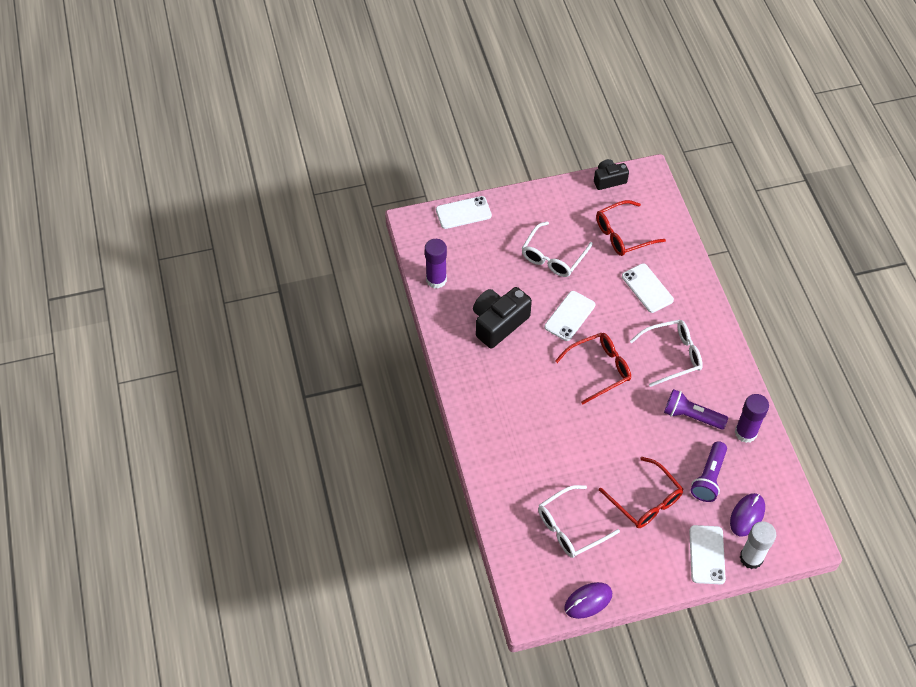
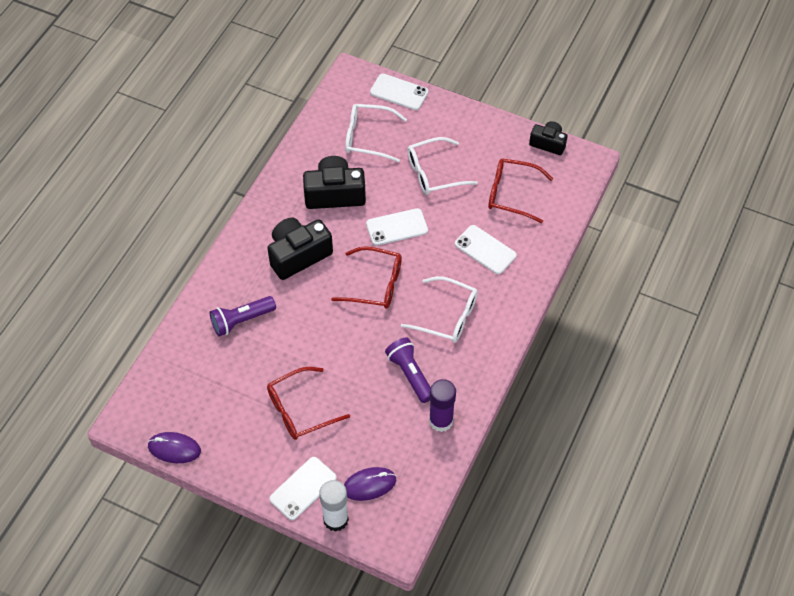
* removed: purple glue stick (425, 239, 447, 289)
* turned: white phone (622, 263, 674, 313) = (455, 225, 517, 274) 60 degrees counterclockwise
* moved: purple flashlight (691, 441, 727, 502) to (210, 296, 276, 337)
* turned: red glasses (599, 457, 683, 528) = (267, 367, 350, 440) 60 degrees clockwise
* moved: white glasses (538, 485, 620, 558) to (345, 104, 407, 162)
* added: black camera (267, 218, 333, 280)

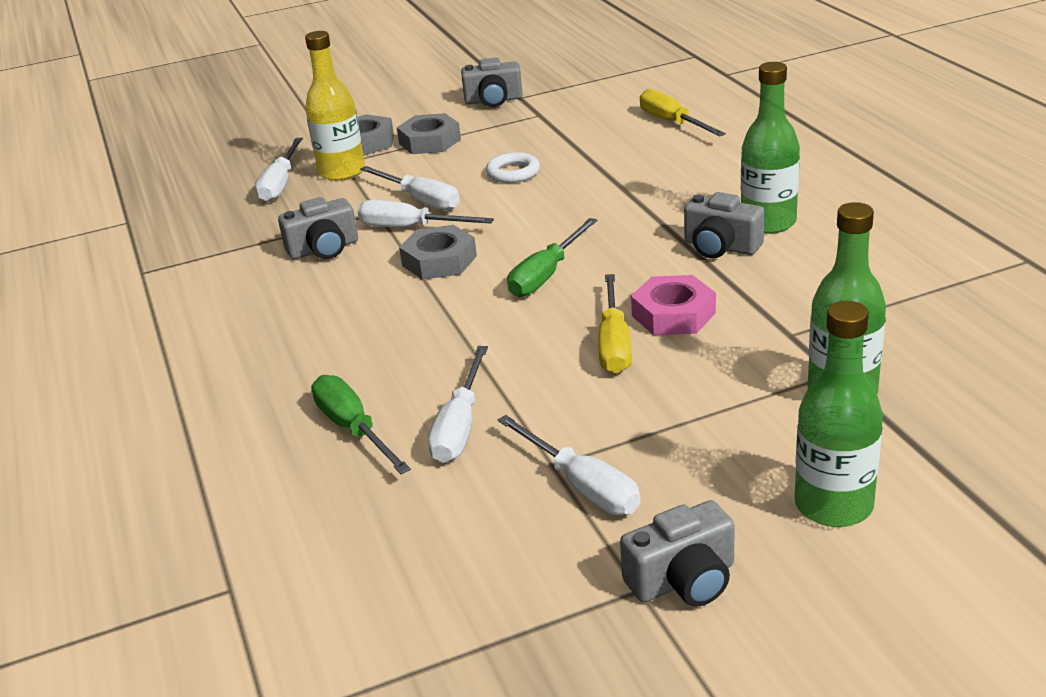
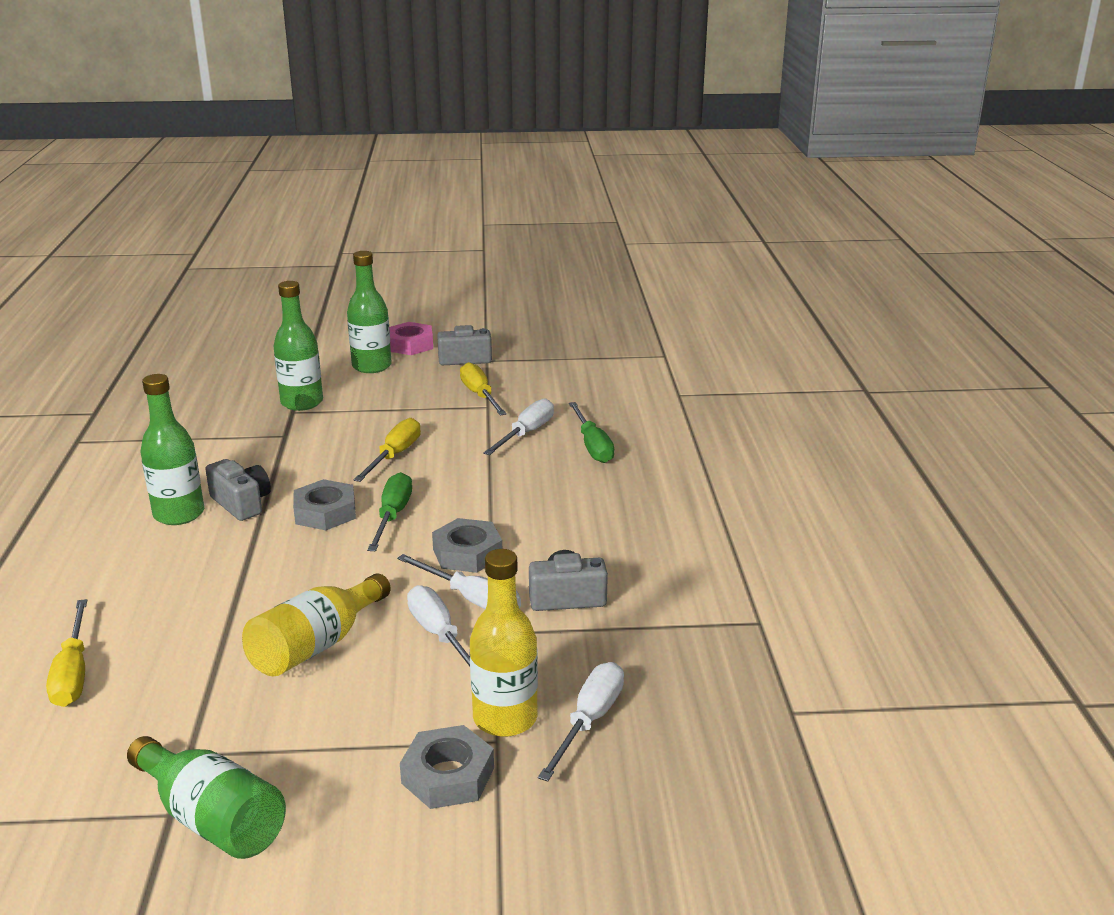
* replaced: grey camera (461, 57, 523, 107) to green bottle (127, 736, 286, 859)
* moved: grey nut (397, 113, 461, 154) to (293, 479, 356, 530)
* replaced: white ring (486, 152, 540, 183) to yellow bottle (242, 573, 391, 676)
* turned: green screwdriver (507, 218, 597, 297) = (367, 472, 412, 551) 45 degrees counterclockwise
* moved: pink nut (631, 275, 716, 335) to (389, 322, 433, 355)
* recoloured: white screwdriver (498, 415, 640, 515) to yellow screwdriver (460, 362, 507, 415)

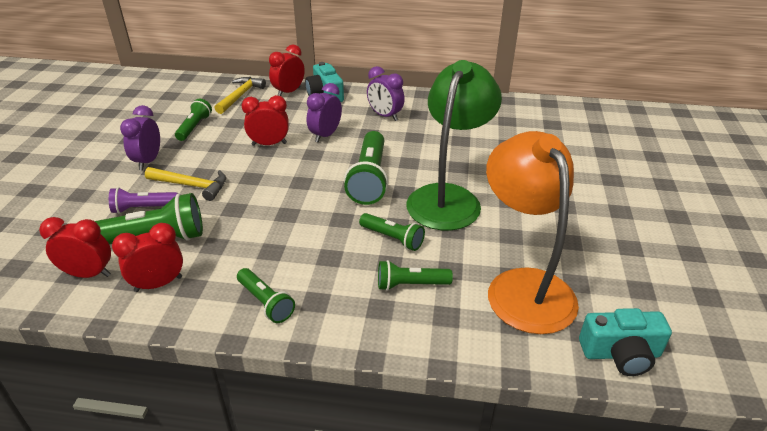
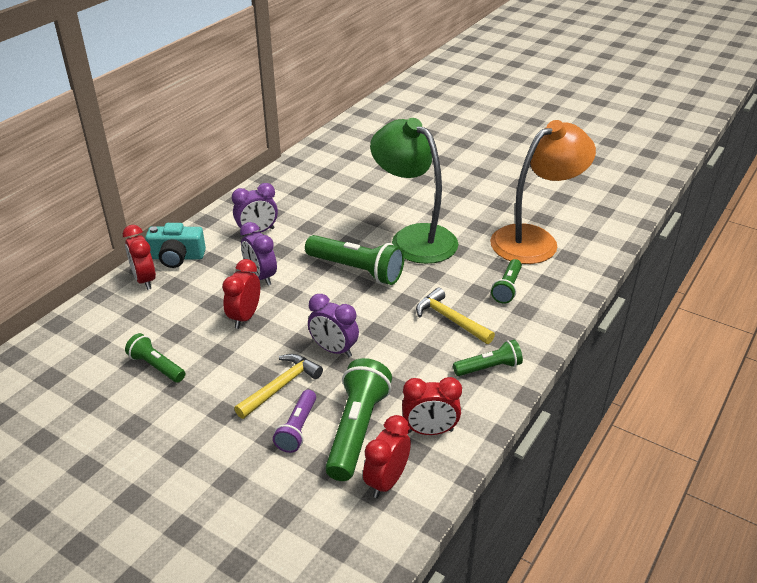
* moved: yellow hammer (215, 77, 266, 114) to (416, 288, 495, 344)
* moved: purple clock (120, 105, 160, 170) to (308, 294, 359, 357)
* turned: orange lamp (486, 131, 579, 334) = (490, 120, 596, 264) 135 degrees clockwise
* removed: green flashlight (359, 213, 425, 251)
* turned: red clock (112, 223, 183, 292) = (402, 377, 462, 435) 90 degrees counterclockwise
* removed: turquoise camera (579, 308, 672, 376)

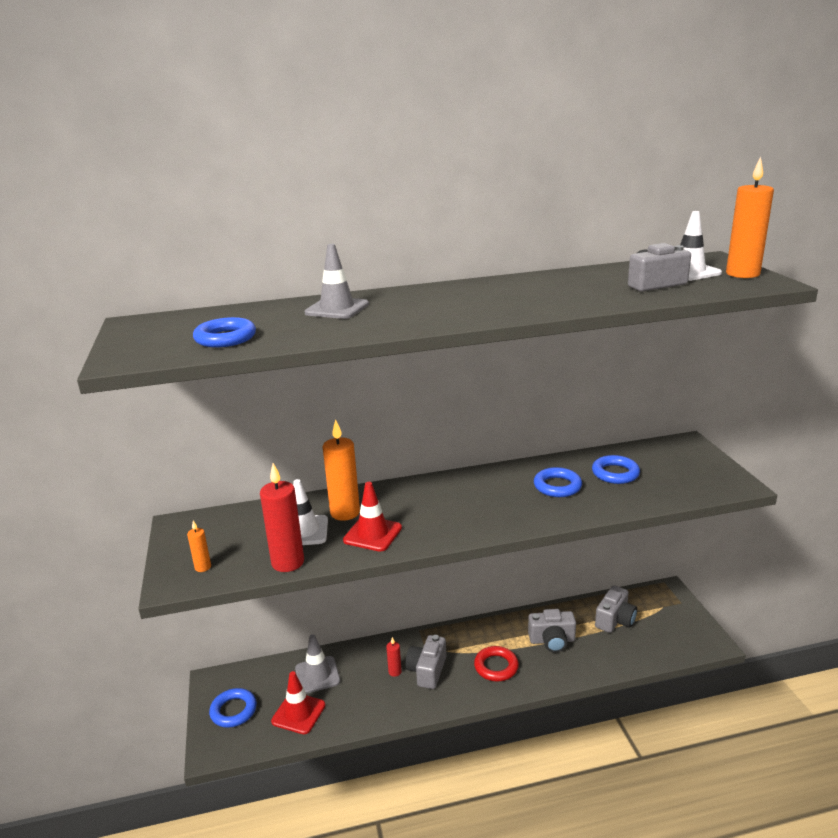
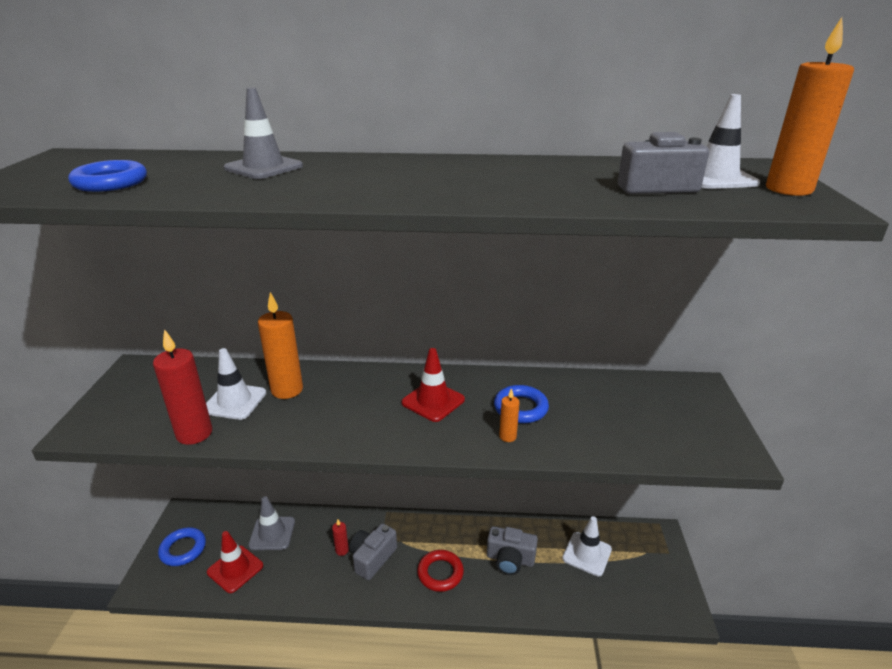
* removed: blue ring (592, 455, 640, 484)
* moved: red traffic cone (343, 482, 402, 552) to (401, 348, 465, 422)
* moved: orange candle (187, 521, 211, 572) to (499, 388, 520, 442)
* replaced: grey camera (595, 585, 637, 633) to white traffic cone (562, 516, 612, 576)

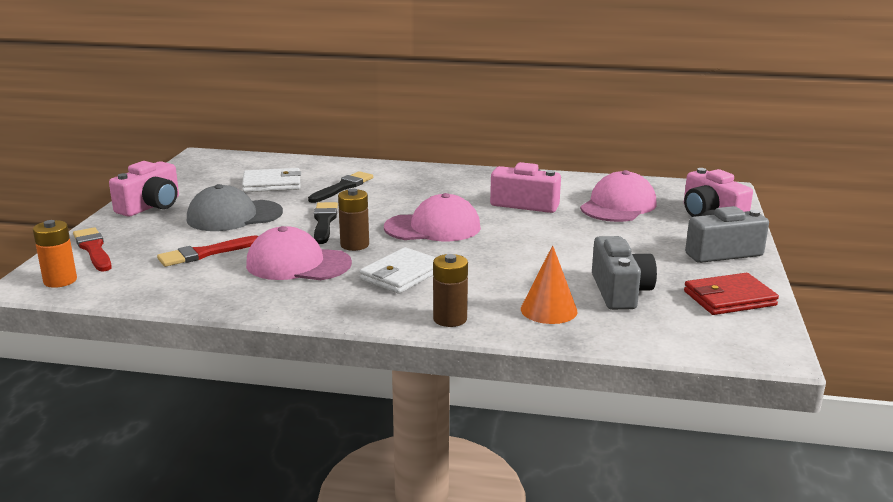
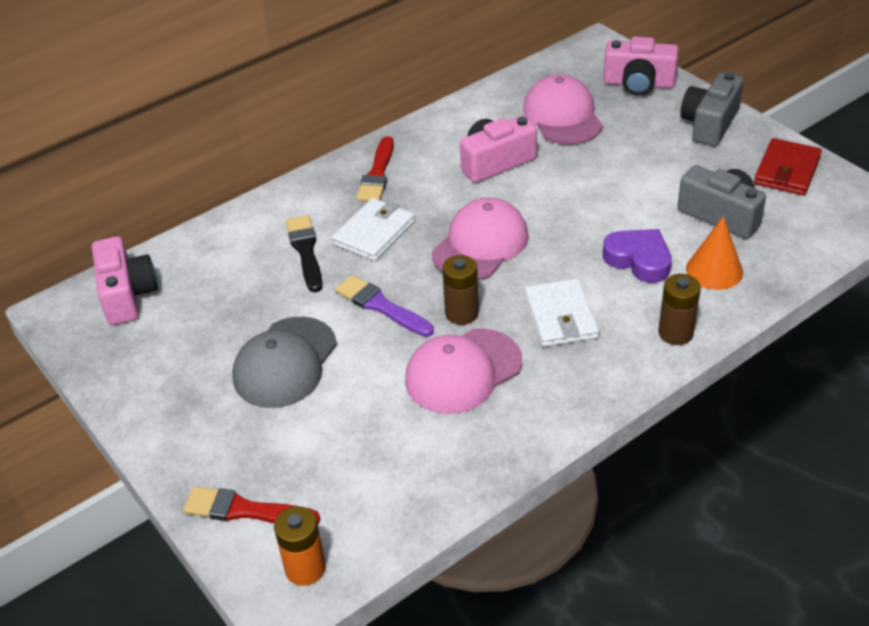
* moved: pink camera (109, 161, 179, 216) to (92, 236, 158, 325)
* moved: white wallet (242, 168, 301, 192) to (332, 198, 415, 261)
* recoloured: black brush (314, 202, 338, 244) to purple brush (335, 275, 434, 337)
* moved: red brush (157, 235, 258, 267) to (356, 136, 394, 202)
* added: purple heart (603, 229, 672, 283)

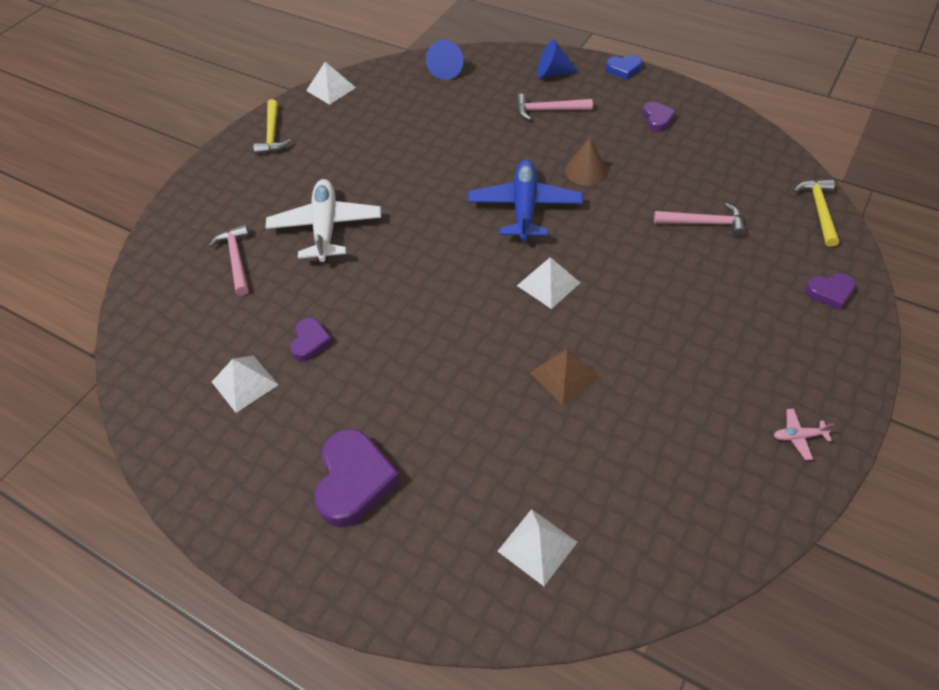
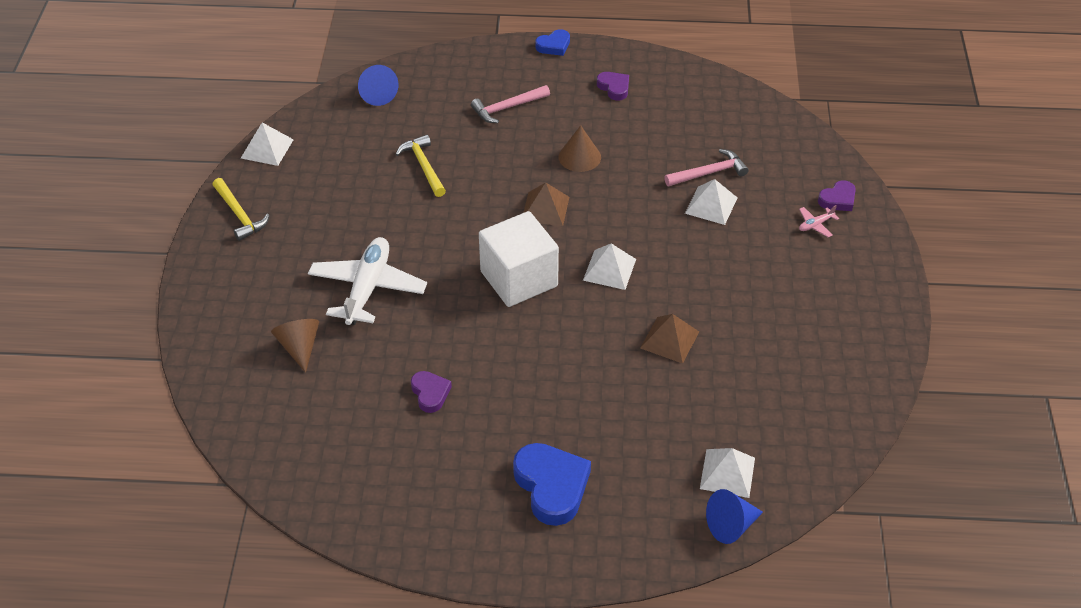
* moved: blue cone (537, 40, 579, 78) to (706, 489, 763, 544)
* replaced: blue plane (468, 160, 583, 241) to brown pyramid (523, 182, 569, 226)
* turned: white plane (265, 179, 381, 262) = (308, 237, 427, 325) 45 degrees clockwise
* moved: yellow hammer (793, 180, 839, 247) to (395, 135, 446, 197)
* replaced: pink hammer (209, 224, 249, 296) to brown cone (271, 319, 319, 373)
* moved: white pyramid (212, 355, 278, 413) to (685, 179, 737, 225)
* moved: pink plane (774, 409, 834, 460) to (799, 205, 839, 237)
* recoloured: purple heart (314, 429, 401, 527) to blue heart (513, 443, 591, 526)
* added: white cube (479, 211, 559, 307)

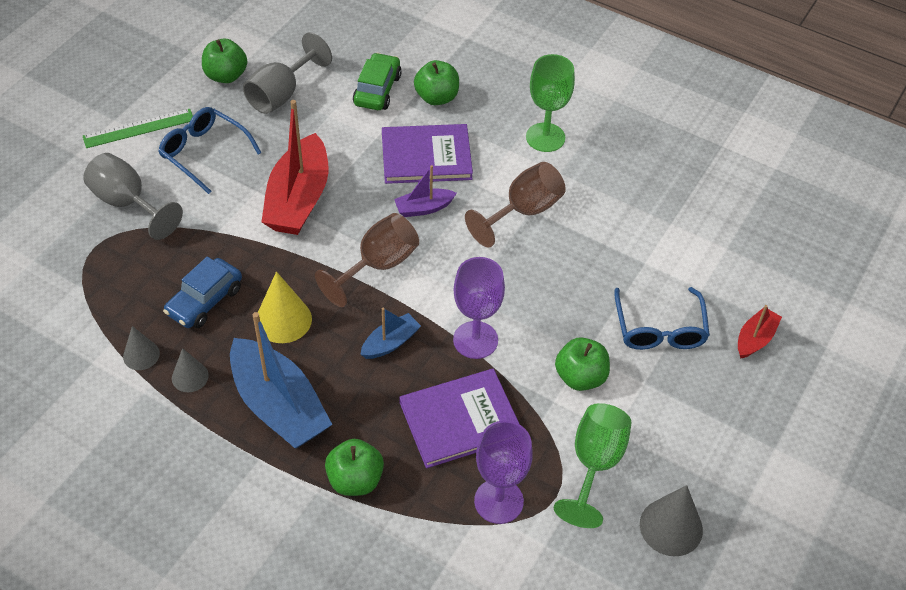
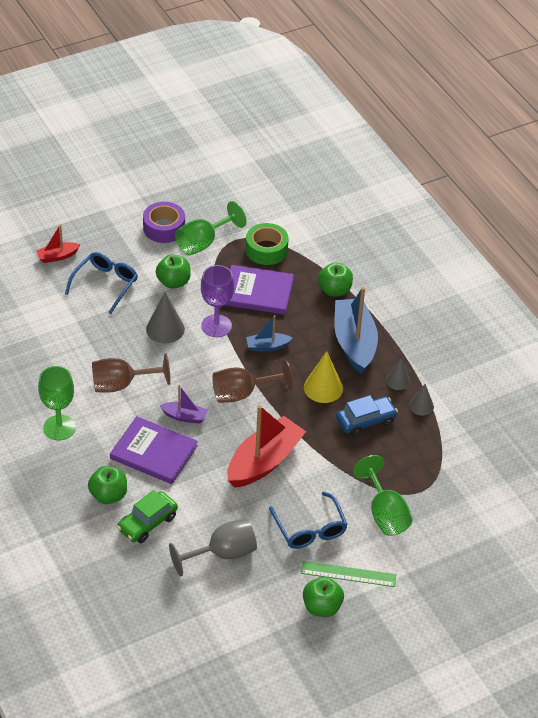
* moved: green apple (202, 39, 247, 83) to (303, 577, 344, 617)
* recoloured: grey goblet (83, 153, 183, 240) to green goblet (353, 455, 413, 536)
* replaced: purple goblet (474, 420, 533, 524) to green tape (246, 223, 289, 265)
* moved: grey cone (640, 485, 703, 556) to (146, 292, 185, 343)
* added: purple tape (143, 202, 185, 243)

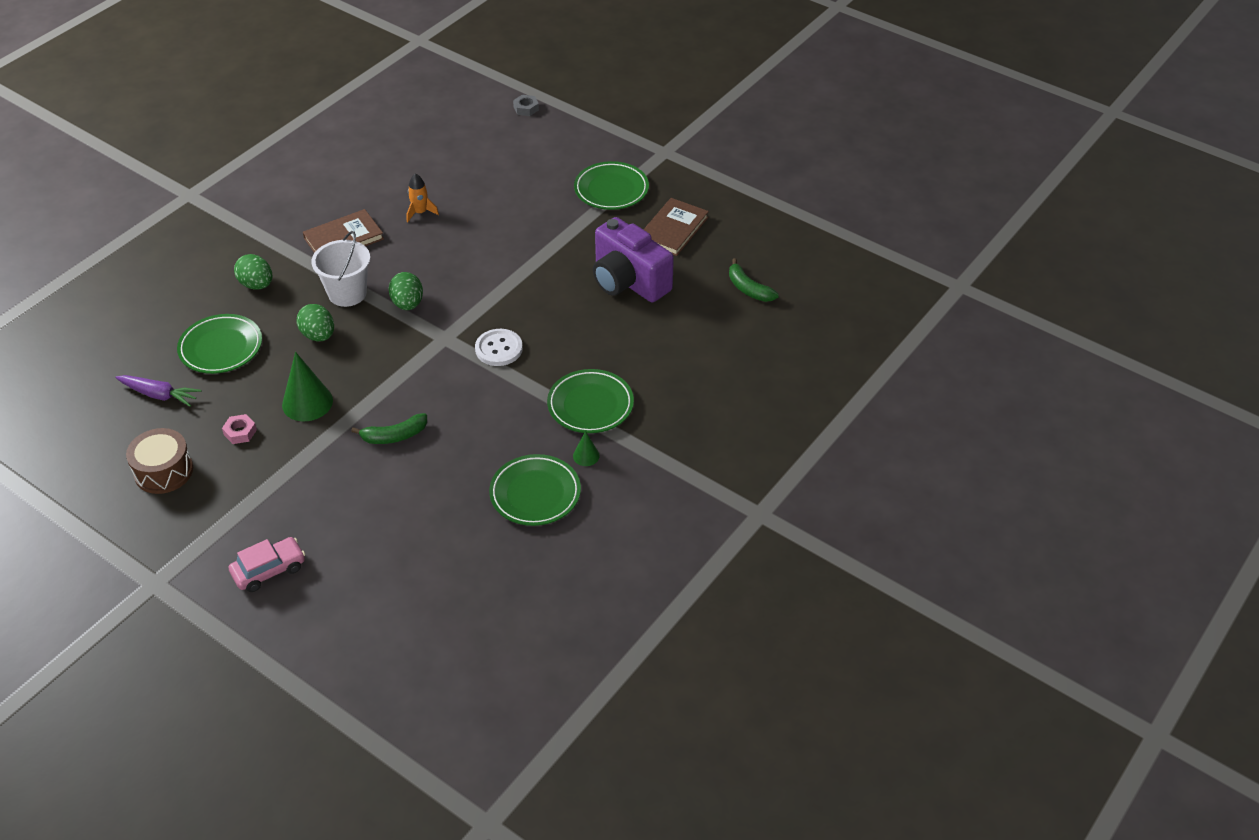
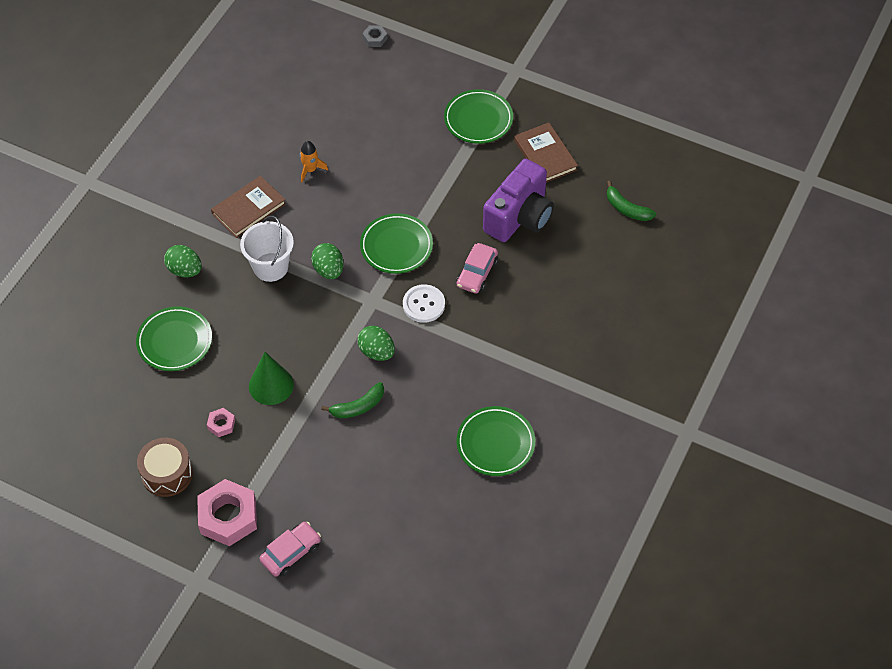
* turned: brown book (643, 198, 709, 256) = (514, 123, 578, 183) 45 degrees counterclockwise
* turned: purple camera (593, 217, 674, 302) = (483, 159, 554, 242) 90 degrees counterclockwise
* moved: green egg (296, 304, 334, 341) to (357, 326, 395, 361)
* moved: green plate (547, 369, 634, 433) to (360, 213, 433, 274)
* removed: purple carrot (115, 375, 201, 407)
* removed: green cone (573, 431, 600, 466)
* added: pink car (456, 243, 498, 293)
* added: pink nut (197, 479, 257, 546)

